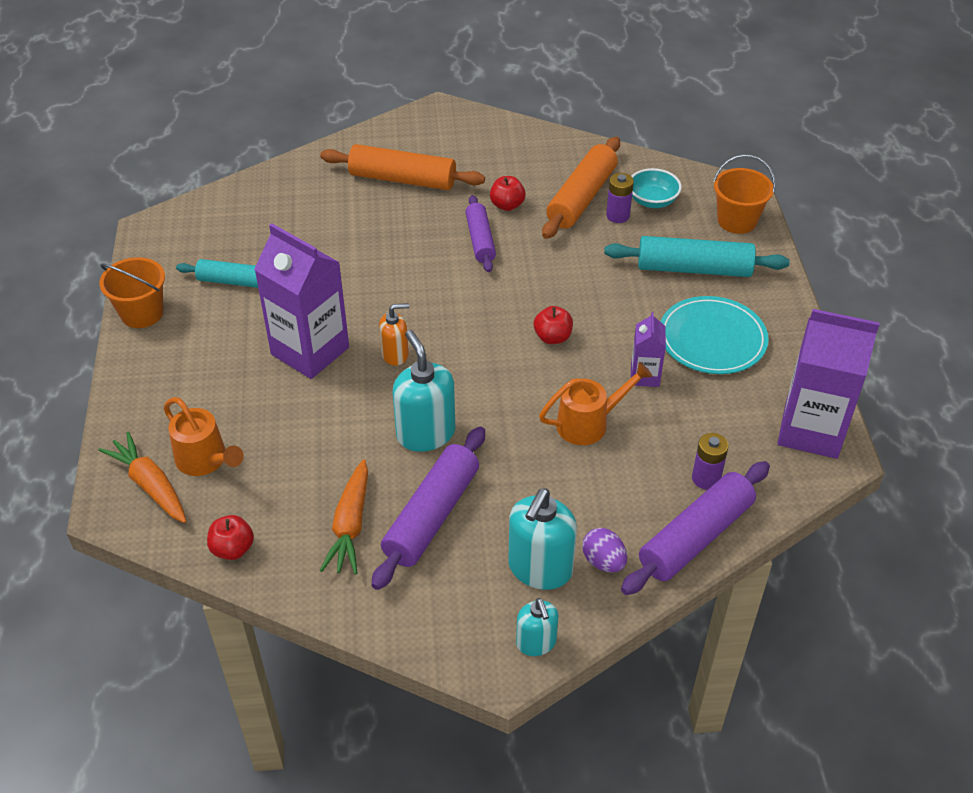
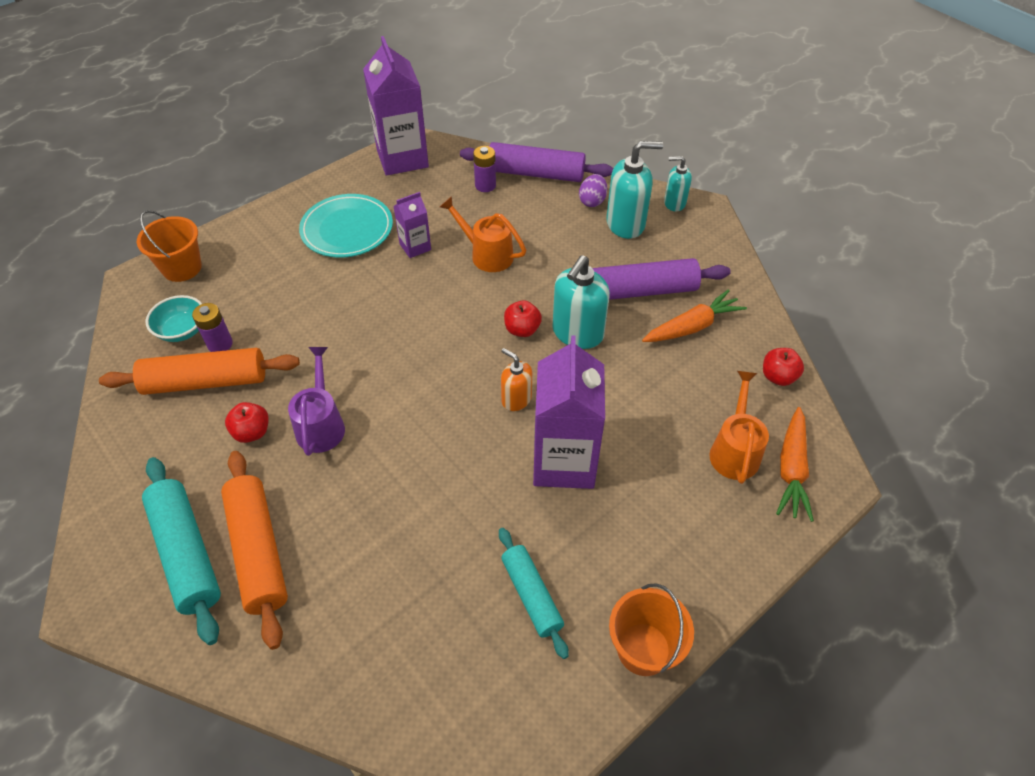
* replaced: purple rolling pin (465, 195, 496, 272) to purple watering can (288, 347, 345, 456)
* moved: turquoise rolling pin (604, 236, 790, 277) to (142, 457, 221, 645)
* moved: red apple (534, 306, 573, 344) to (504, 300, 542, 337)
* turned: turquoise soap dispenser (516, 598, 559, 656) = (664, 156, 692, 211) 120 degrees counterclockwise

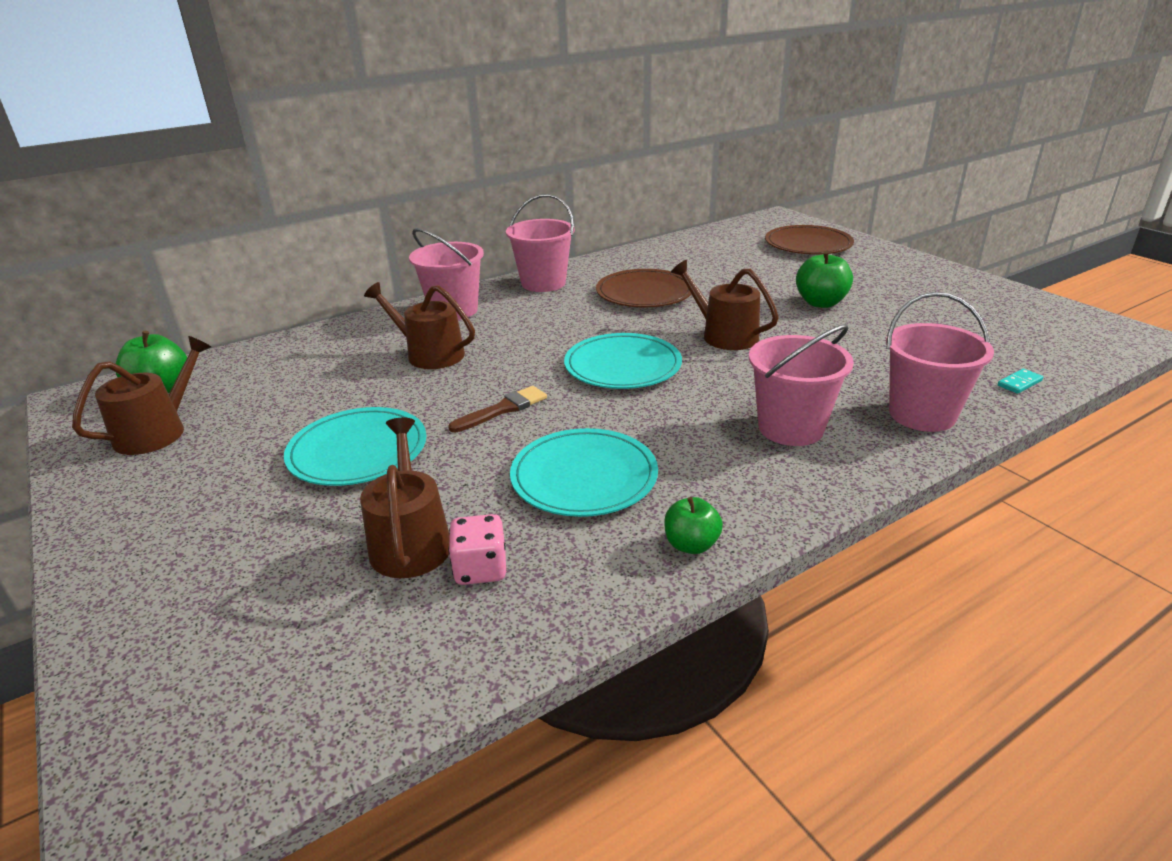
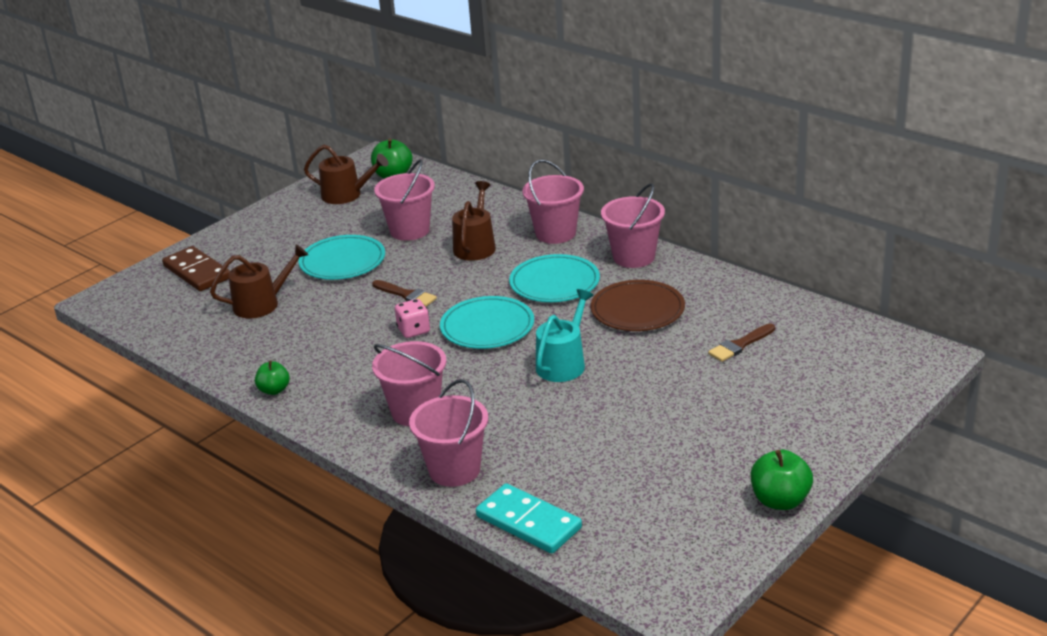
* removed: brown plate (765, 225, 854, 255)
* moved: green apple (796, 251, 853, 308) to (751, 450, 813, 510)
* recoloured: brown watering can (671, 260, 779, 350) to turquoise watering can (536, 289, 594, 382)
* resized: turquoise domino (998, 369, 1043, 394) = (476, 483, 582, 553) x2.44
* moved: turquoise plate (510, 428, 658, 517) to (509, 254, 600, 302)
* moved: pink dice (448, 514, 506, 585) to (395, 299, 430, 338)
* added: pink bucket (374, 159, 435, 241)
* added: brown domino (162, 246, 230, 291)
* added: brown brush (708, 323, 775, 362)

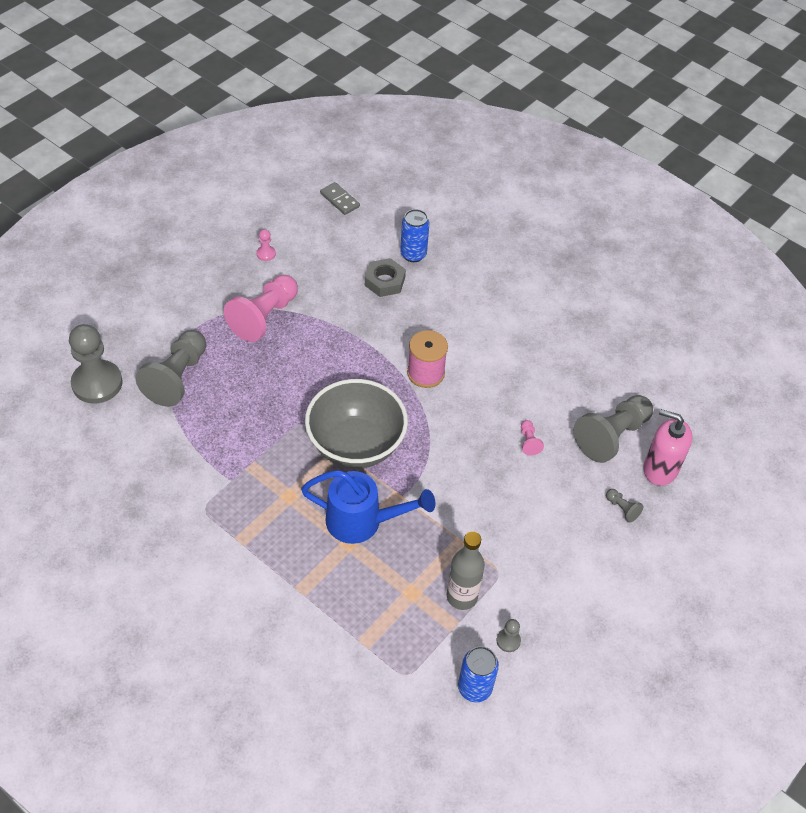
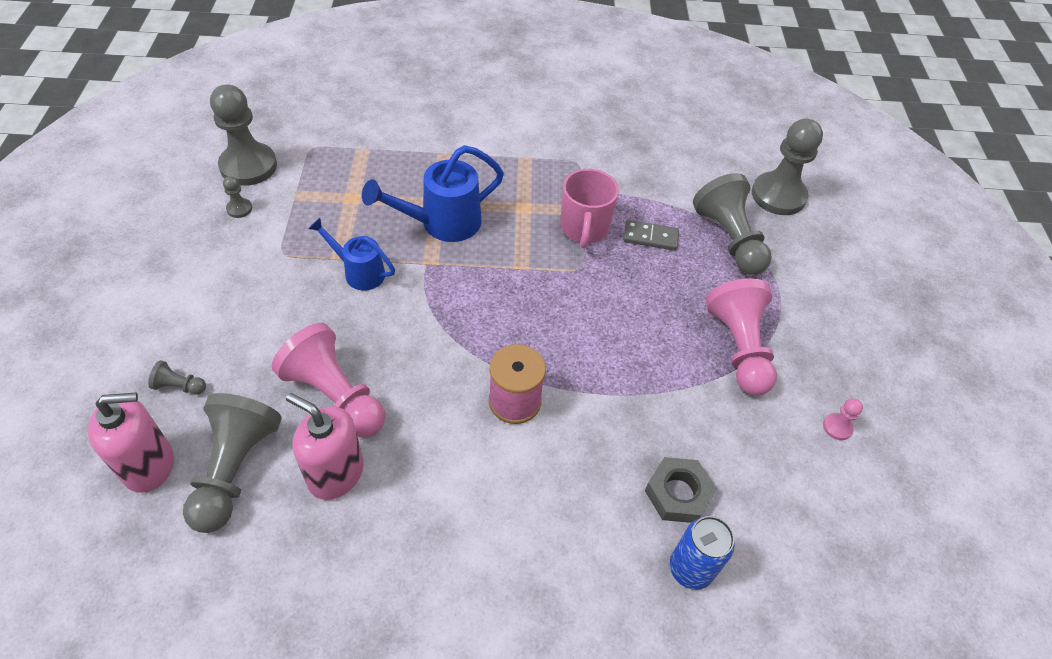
* moved: grey domino (320, 182, 360, 215) to (623, 220, 679, 251)
* removed: grey bowl (305, 379, 408, 469)
* resized: pink pawn (521, 420, 544, 455) = (272, 323, 385, 438) x2.35
* removed: grey bottle (447, 531, 485, 610)
* replaced: blue can (458, 646, 499, 702) to grey pawn (210, 84, 277, 186)
* added: pink mug (560, 169, 619, 248)
* added: blue watering can (308, 218, 395, 291)
* added: pink soap dispenser (286, 393, 364, 500)

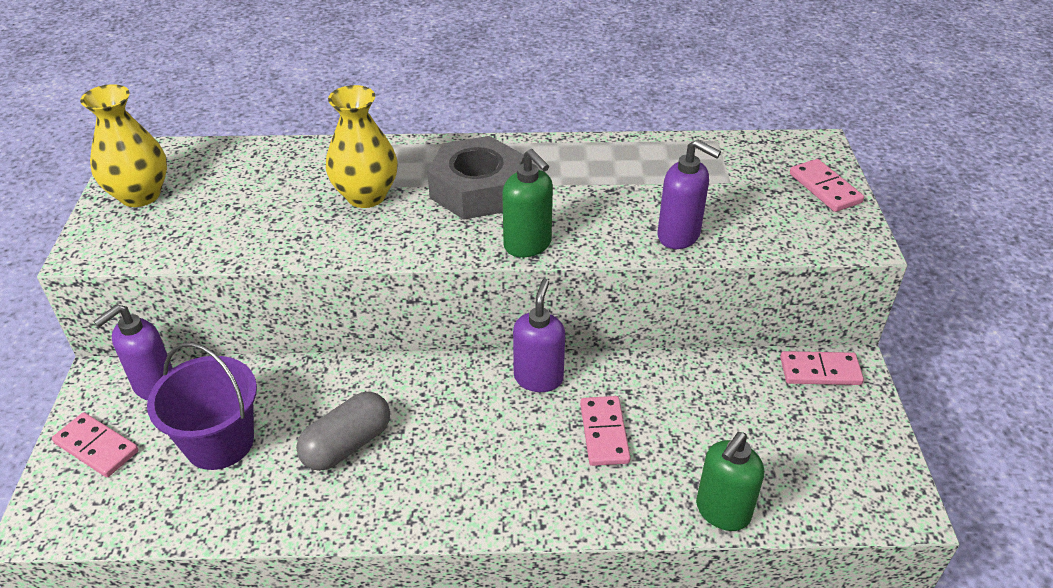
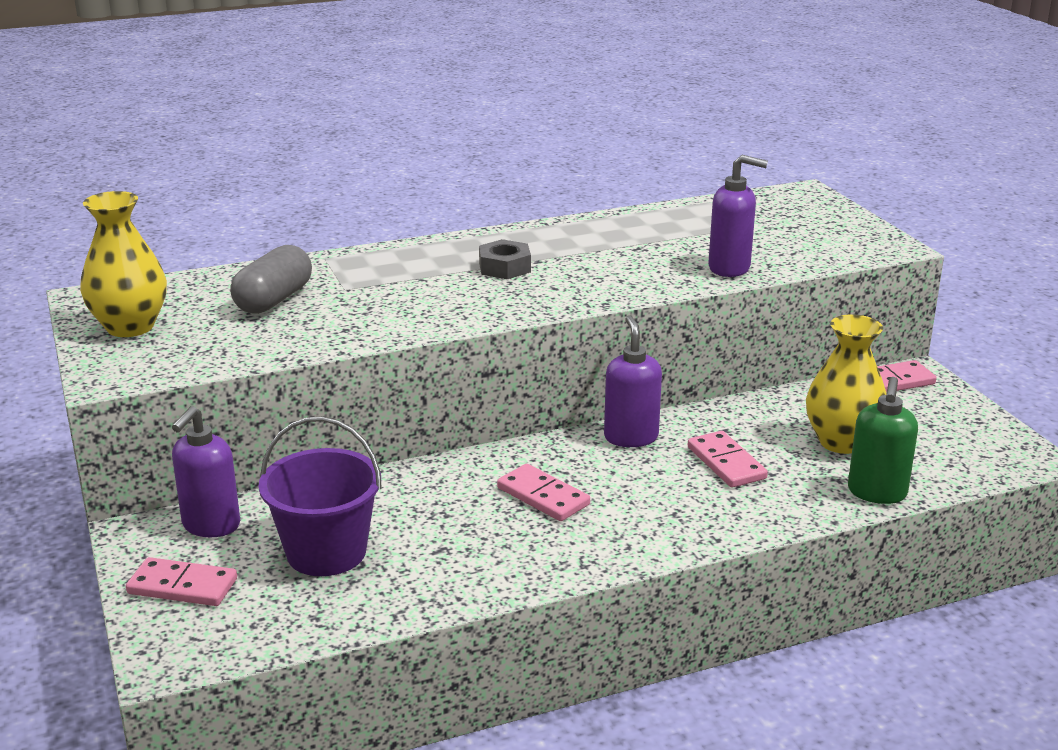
* moved: yellow vase (326, 85, 398, 208) to (806, 314, 887, 454)
* resized: grey nut (427, 136, 524, 220) = (479, 239, 531, 279) x0.53
* removed: green soap dispenser (502, 149, 553, 257)
* moved: pink domino (790, 159, 864, 212) to (497, 464, 590, 521)
* moved: grey capsule (296, 392, 390, 471) to (230, 245, 312, 314)

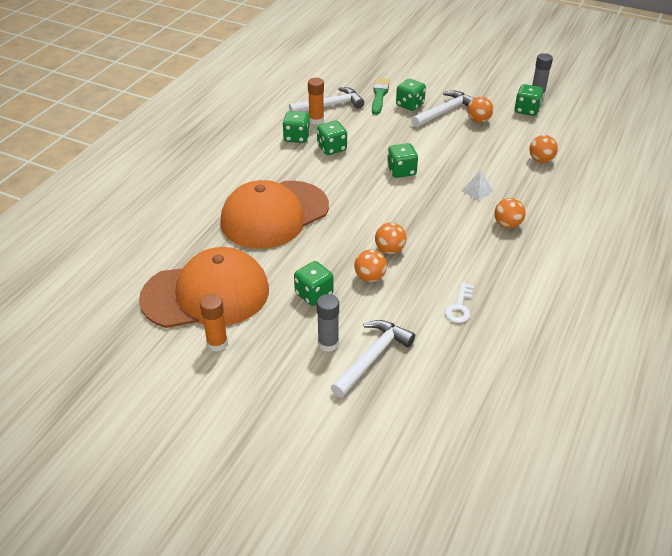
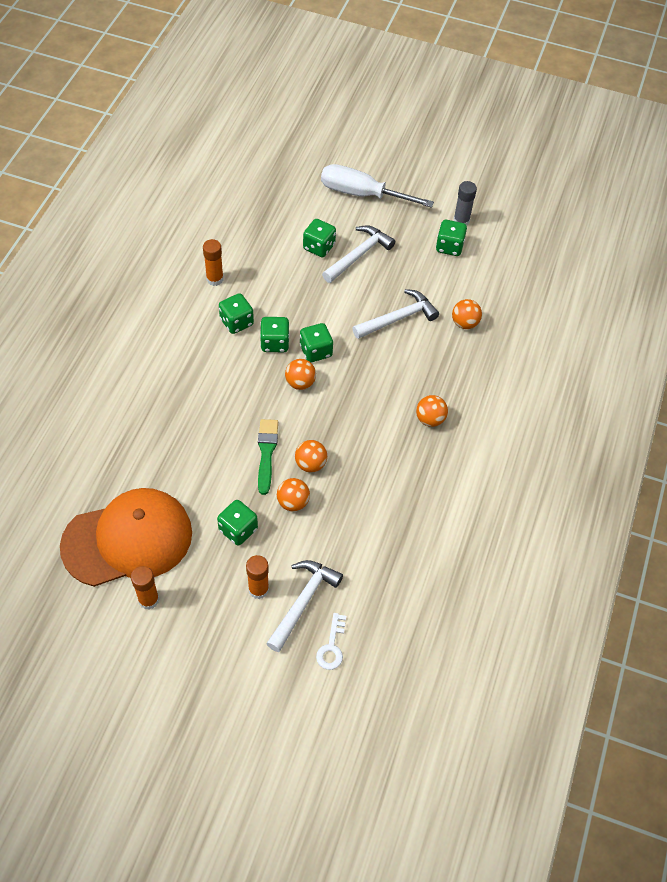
* moved: green brush (372, 78, 390, 115) to (258, 419, 278, 495)
* moved: white hammer (289, 87, 364, 112) to (352, 289, 439, 339)
* moved: orange ball (467, 96, 493, 123) to (285, 359, 316, 390)
* moved: green dice (282, 111, 310, 143) to (260, 317, 290, 352)
* removed: white pyramid (462, 170, 493, 201)
* removed: orange cap (220, 180, 329, 249)
* moved: white key (445, 283, 474, 323) to (316, 613, 346, 670)
* recoloured: grey glue stick (317, 294, 339, 352) to orange glue stick (246, 555, 269, 599)
* added: white screwdriver (321, 164, 434, 208)

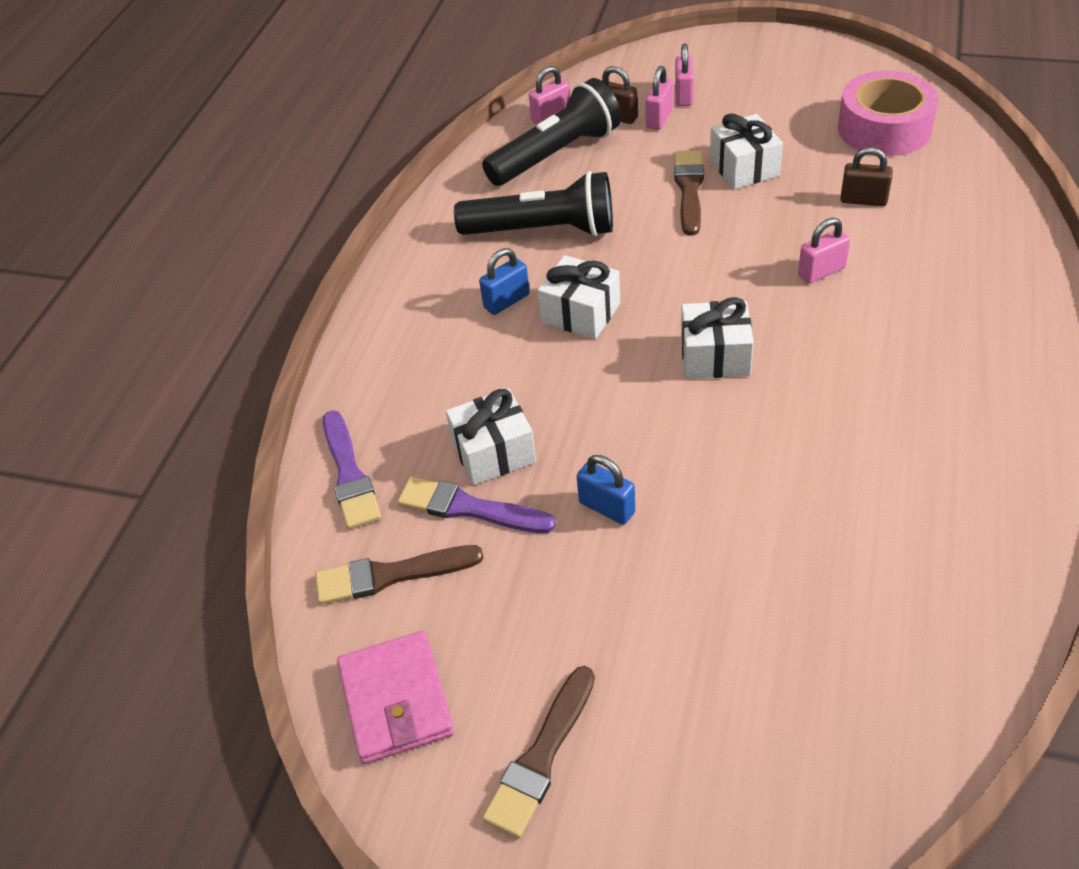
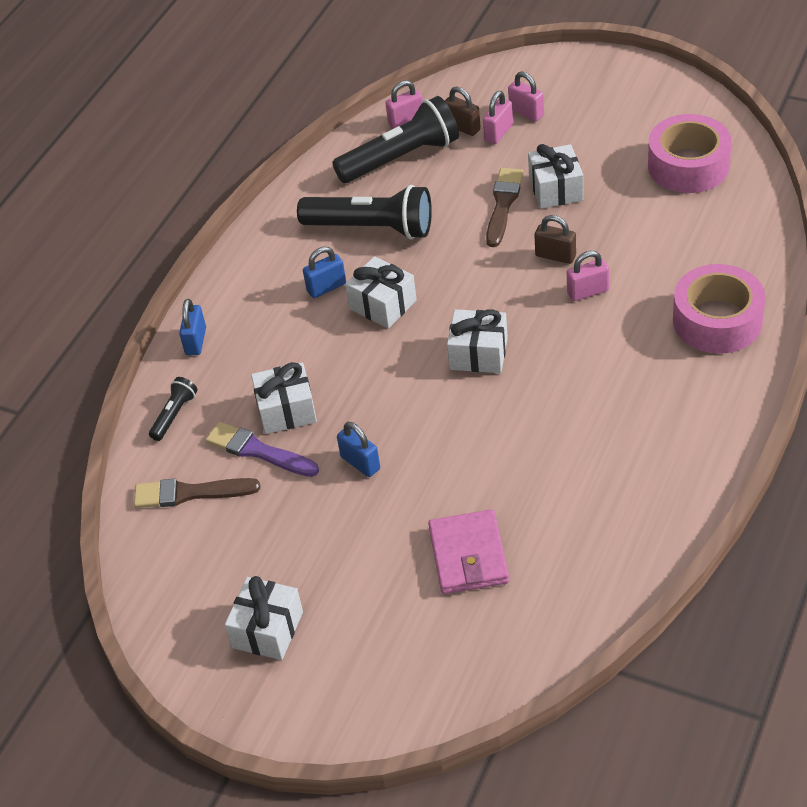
* turned: pink padlock (675, 43, 694, 106) = (508, 72, 544, 122) 60 degrees counterclockwise
* moved: brown padlock (840, 147, 893, 206) to (534, 215, 576, 264)
* replaced: purple brush (323, 410, 381, 529) to black flashlight (149, 377, 197, 441)
* moved: pink wallet (337, 631, 454, 764) to (428, 509, 509, 594)
* replaced: brown brush (482, 666, 595, 838) to white gift (225, 576, 303, 660)
* added: pink tape (673, 264, 765, 354)
* added: blue padlock (179, 299, 206, 355)

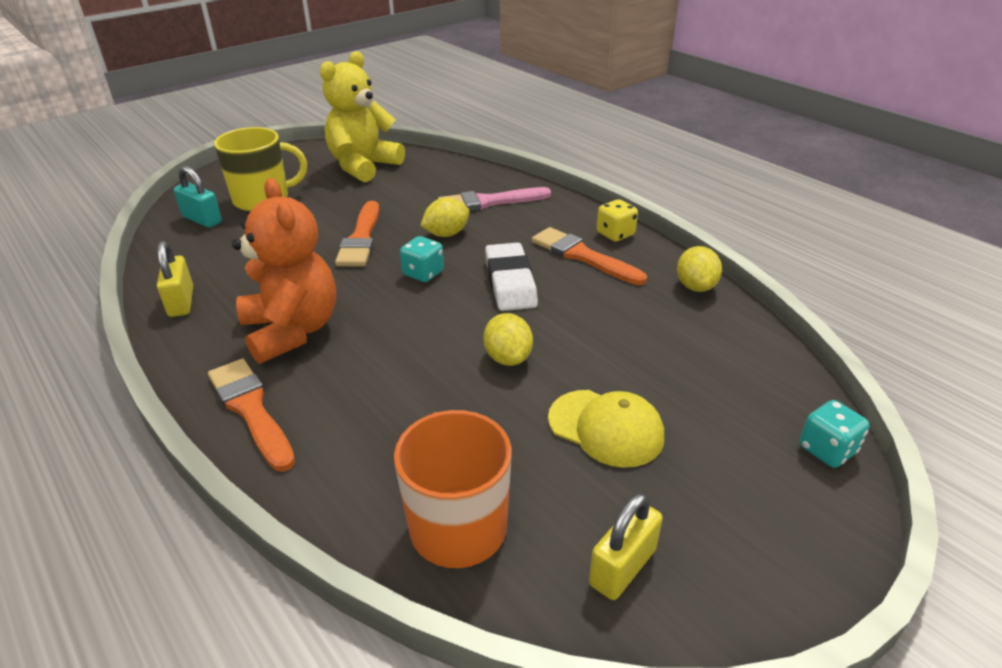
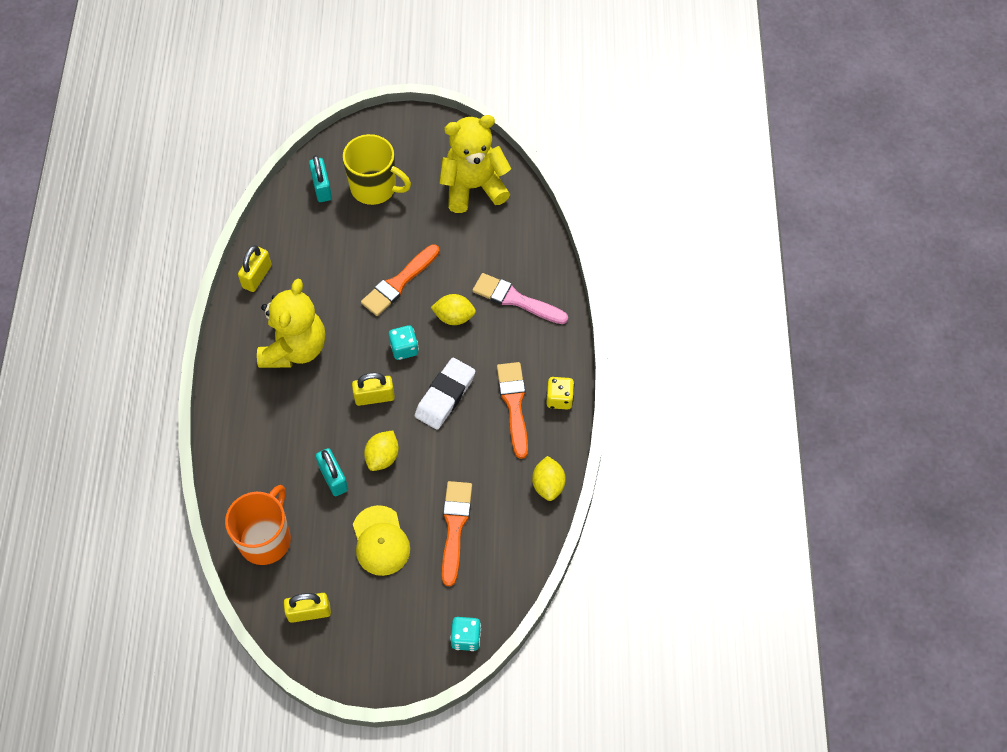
* recoloured: orange teddy bear (232, 178, 336, 364) to yellow teddy bear (257, 279, 325, 368)
* turned: yellow lemon (677, 246, 722, 292) = (532, 456, 566, 501) 45 degrees counterclockwise
* moved: orange brush (208, 359, 295, 472) to (442, 481, 472, 586)
* added: yellow padlock (352, 373, 395, 406)
* added: turquoise padlock (315, 448, 348, 496)

